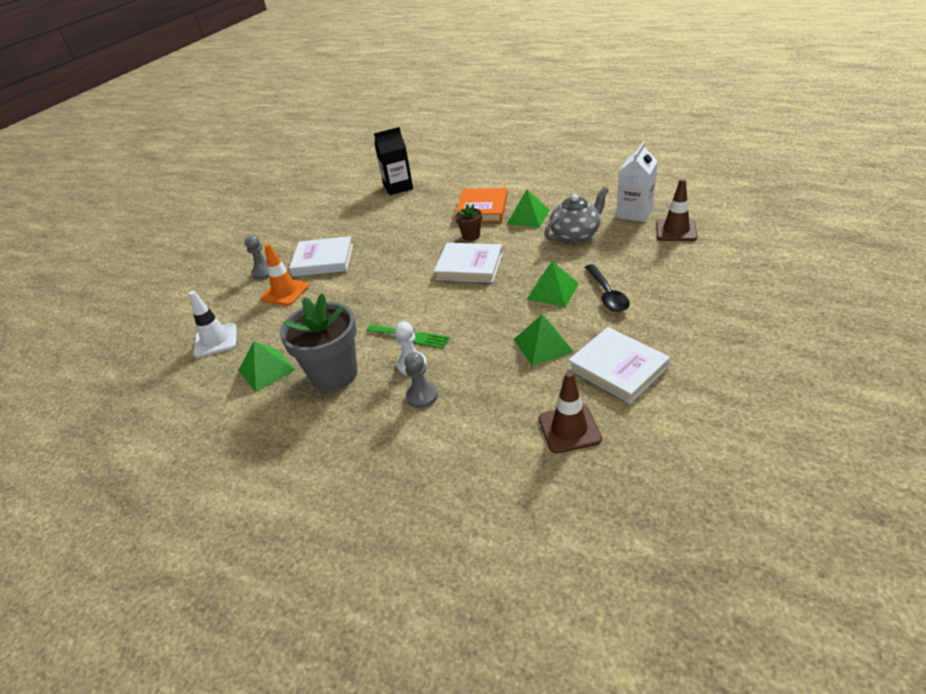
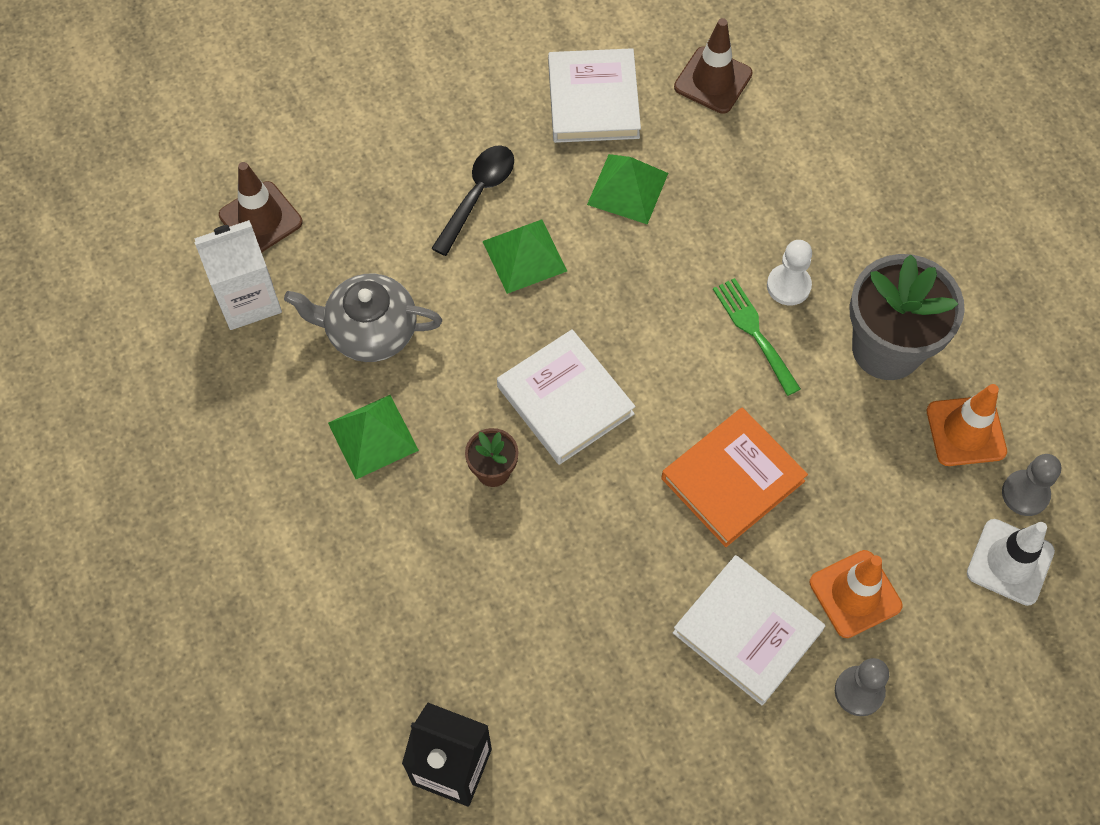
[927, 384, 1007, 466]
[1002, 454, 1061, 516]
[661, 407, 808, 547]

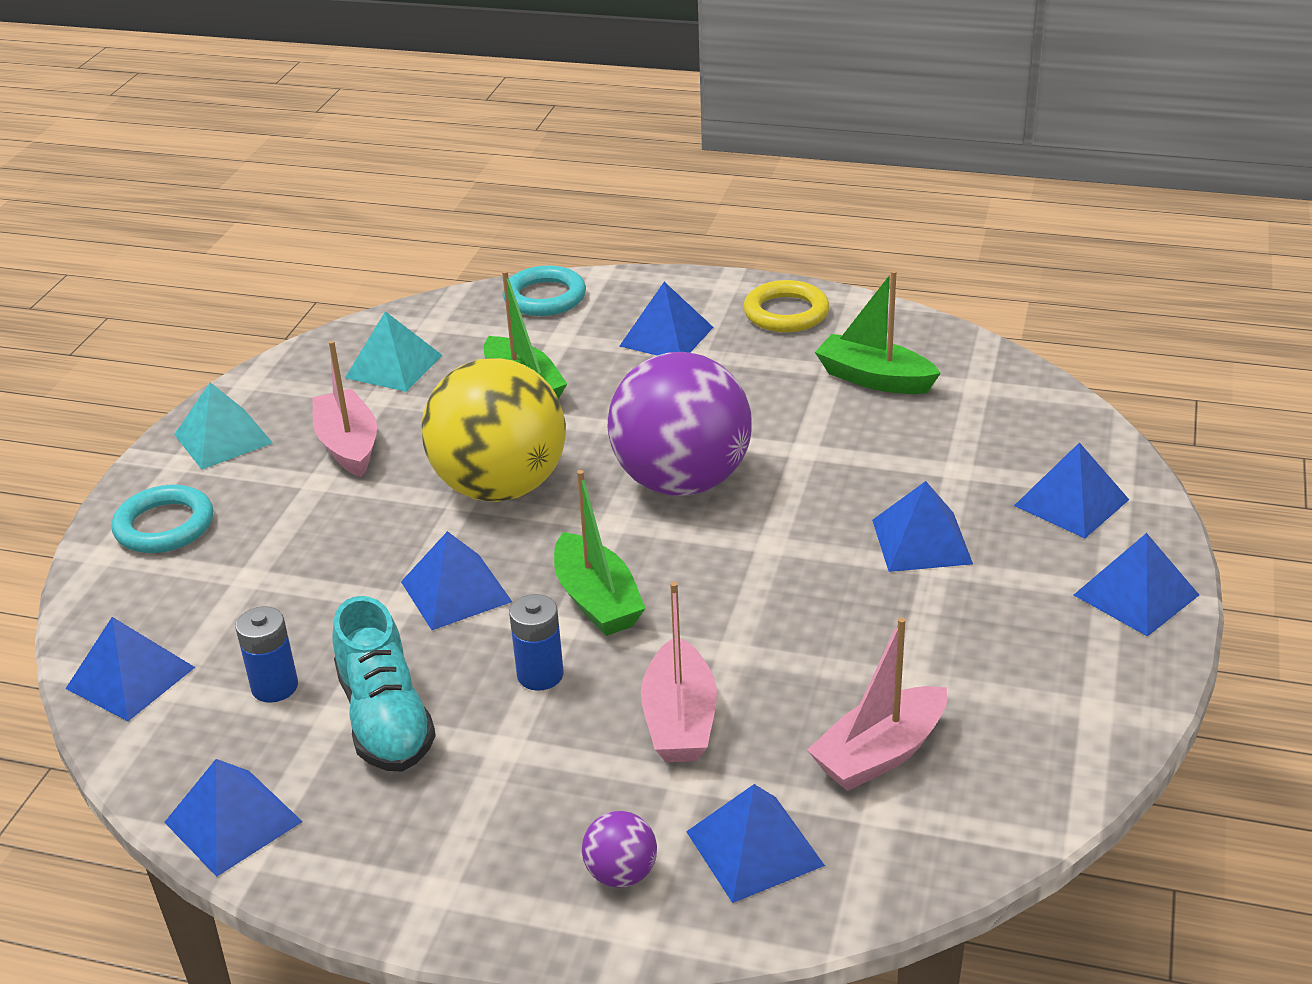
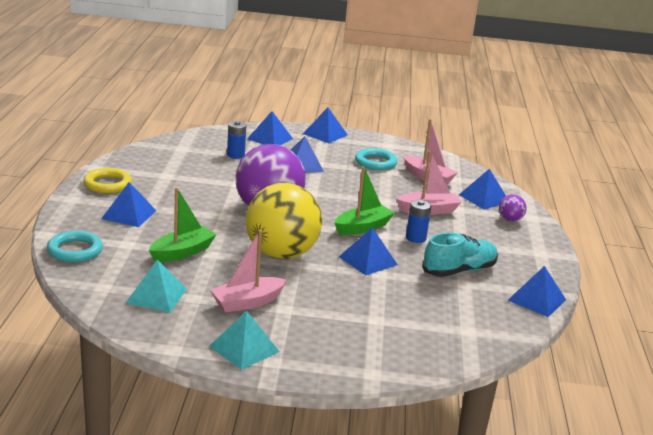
[66, 617, 195, 721] (first image)
[355, 148, 398, 170]
[227, 121, 246, 159]
[815, 270, 941, 394] (first image)

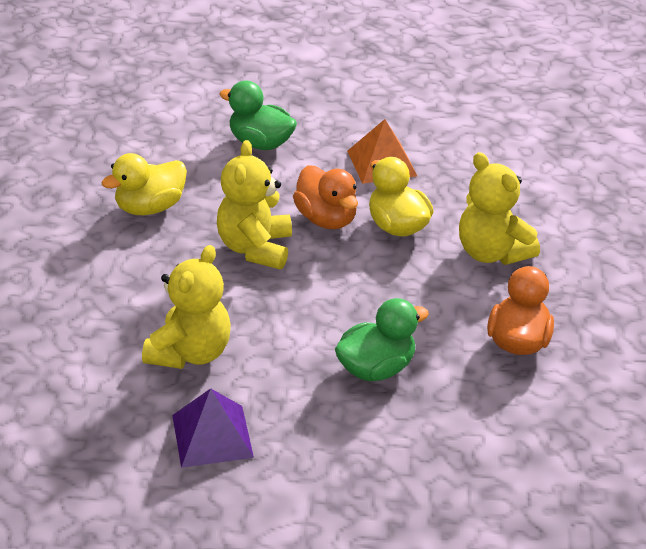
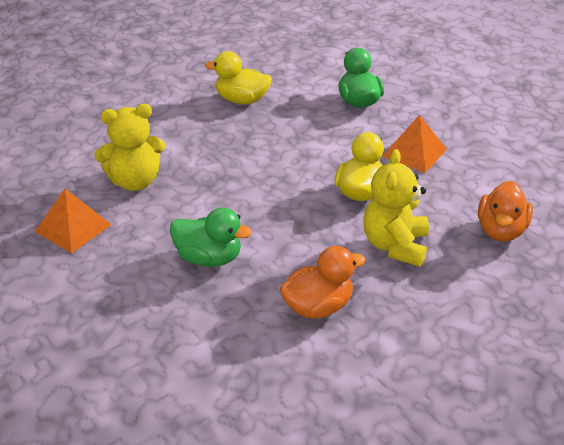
[35, 189, 112, 253]
[217, 140, 292, 269] (first image)
[478, 181, 533, 242]

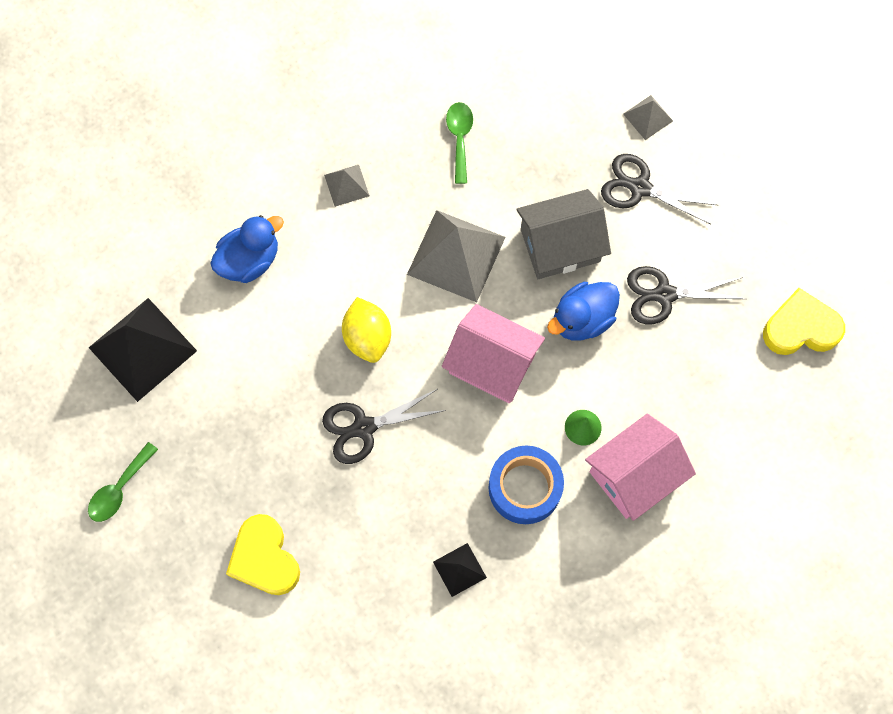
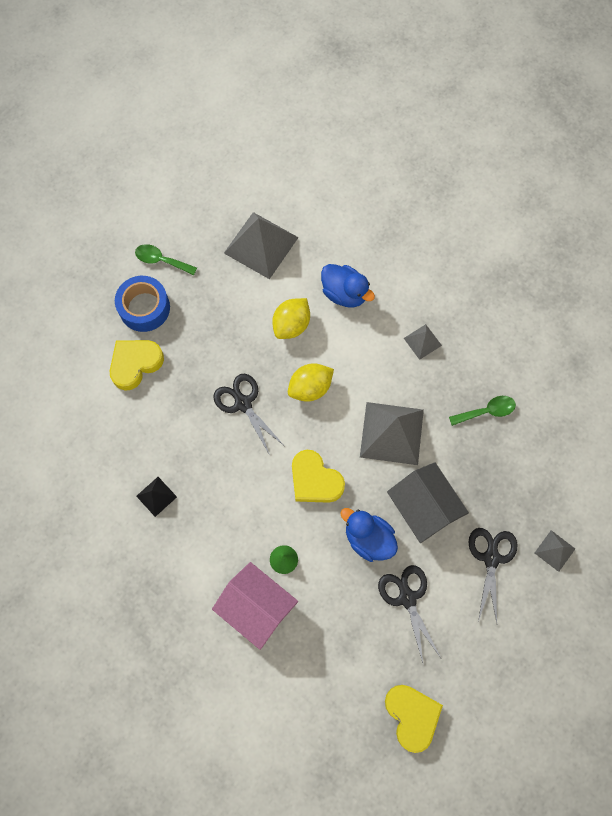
[224, 212, 299, 279]
[292, 450, 345, 503]
[115, 276, 170, 332]
[272, 298, 310, 339]

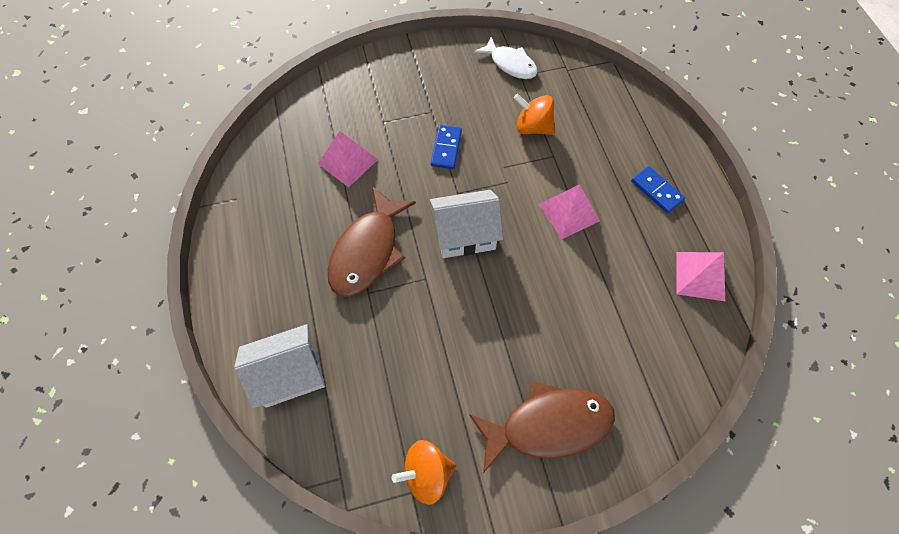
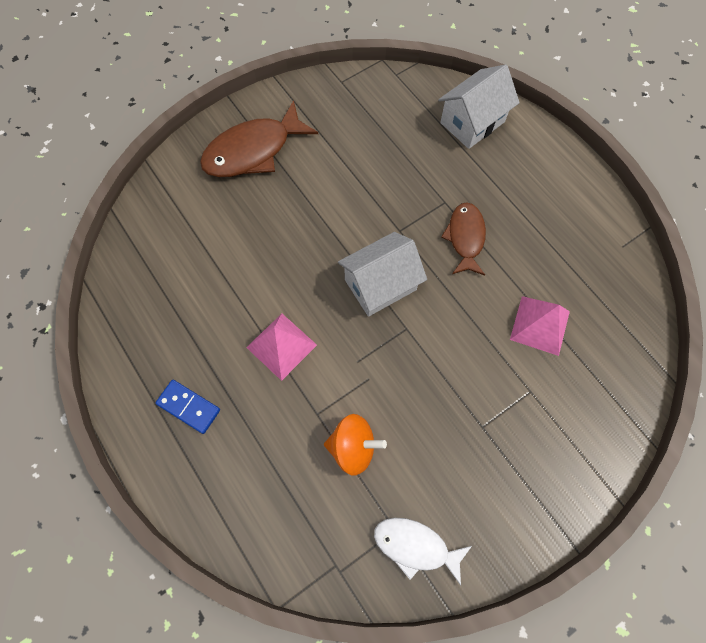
[441, 202, 486, 276]
[392, 440, 456, 505] (first image)
[431, 125, 462, 169] (first image)
[676, 252, 725, 301] (first image)

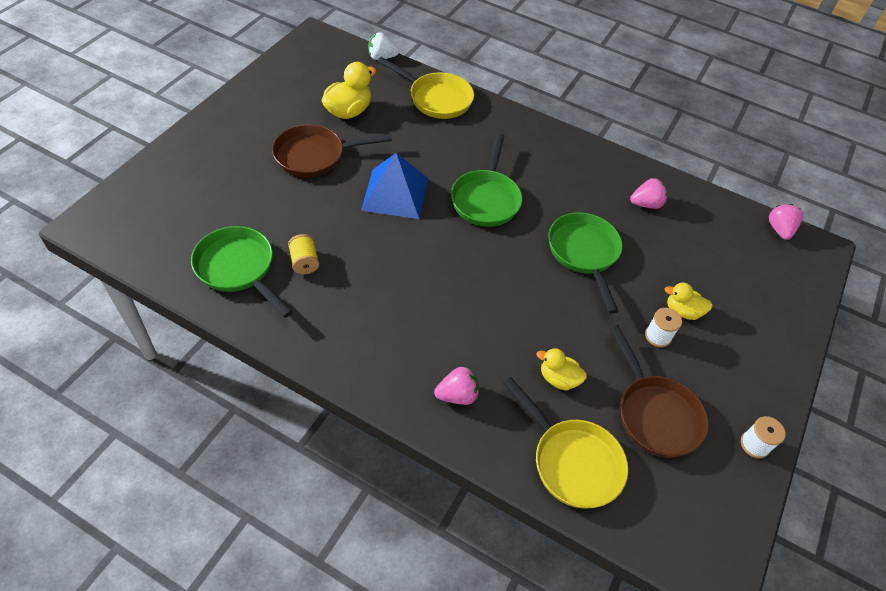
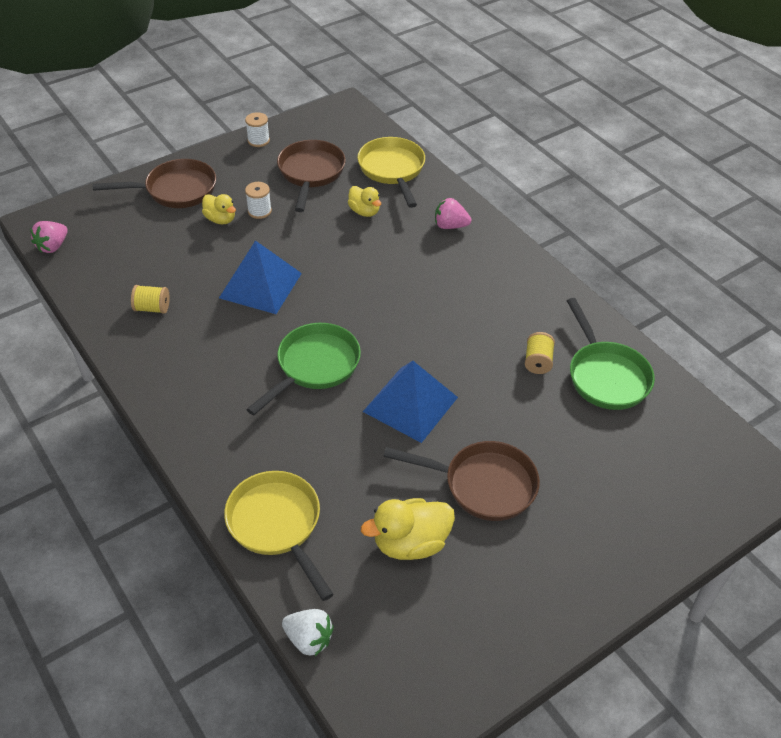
[219, 240, 302, 314]
[131, 285, 170, 314]
[93, 159, 216, 208]

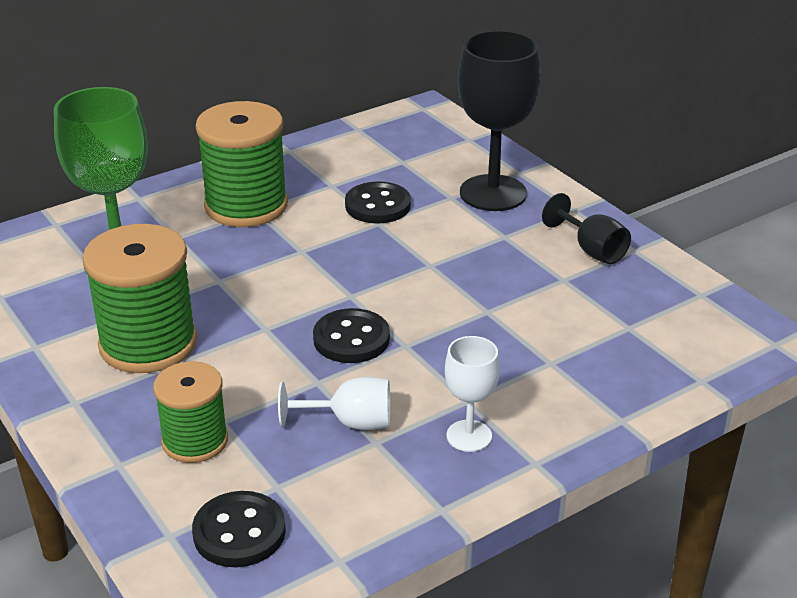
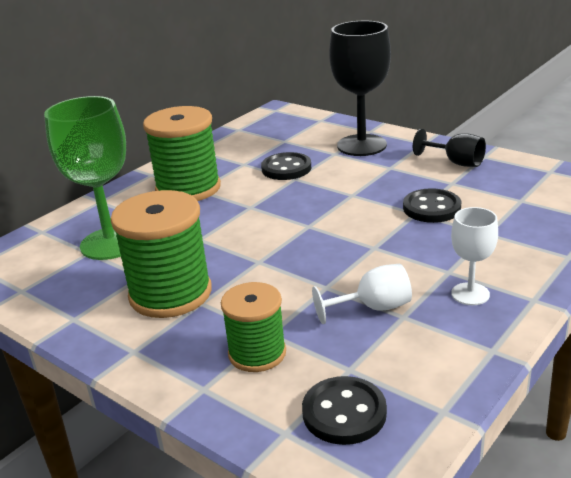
[403, 188, 461, 223]

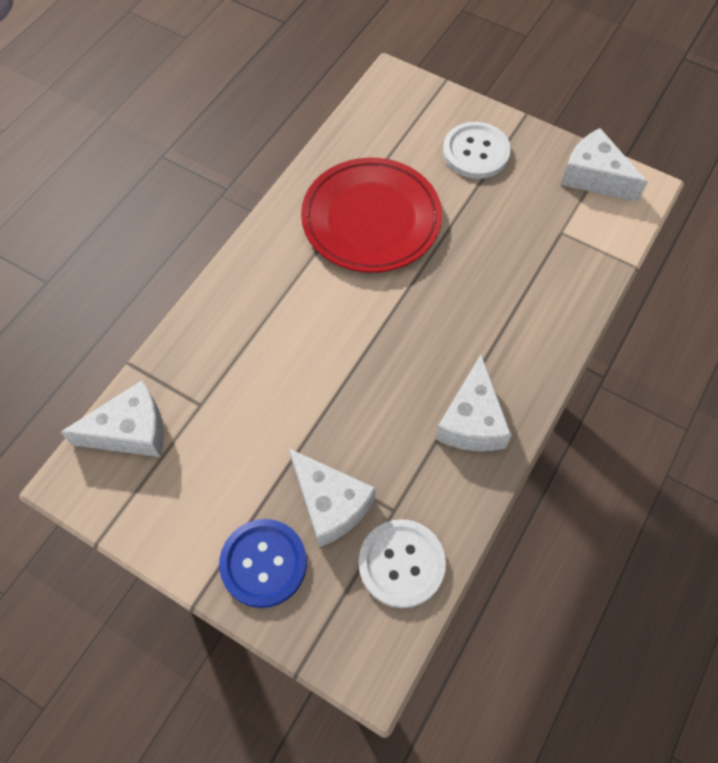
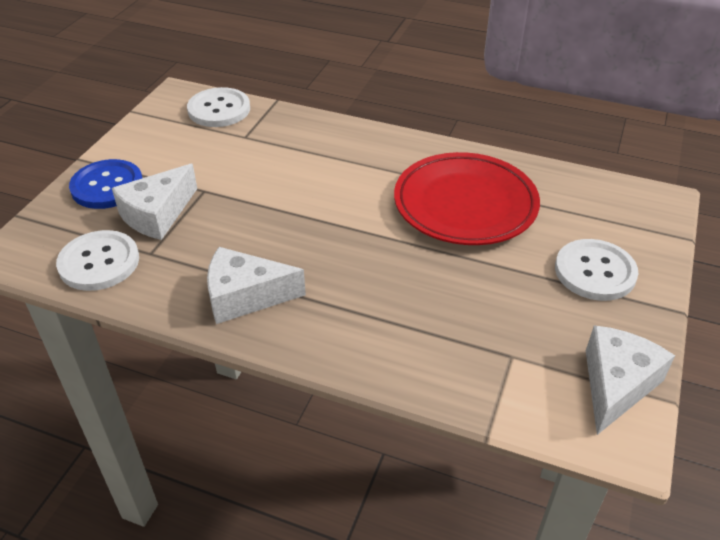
[187, 87, 250, 127]

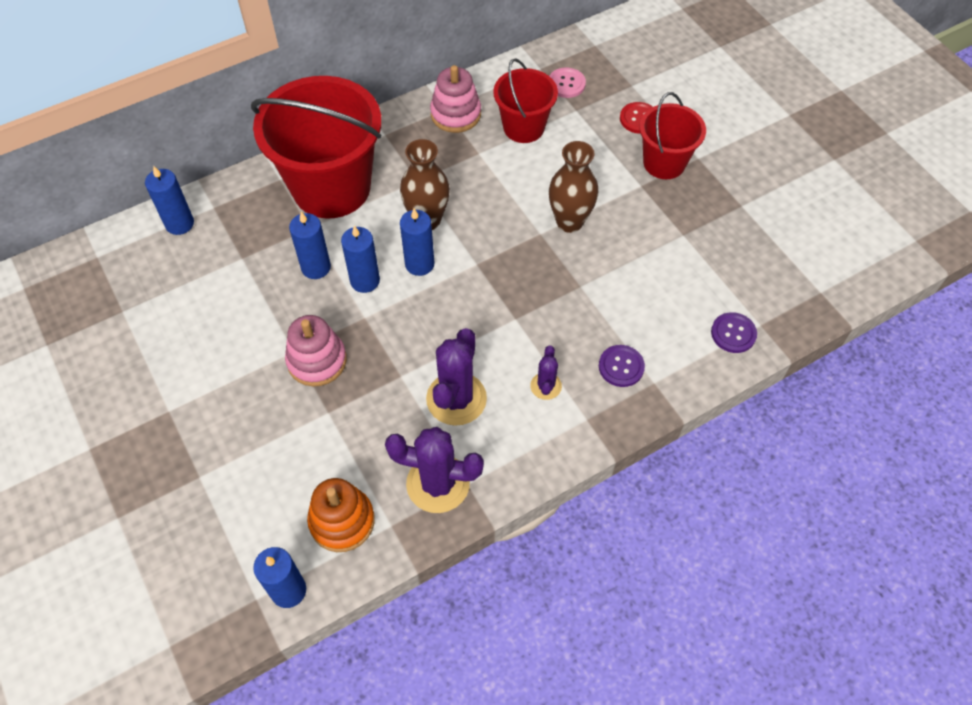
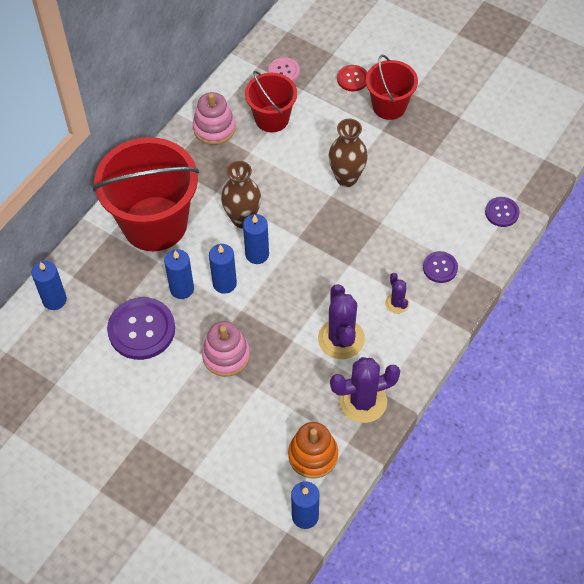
[107, 297, 175, 360]

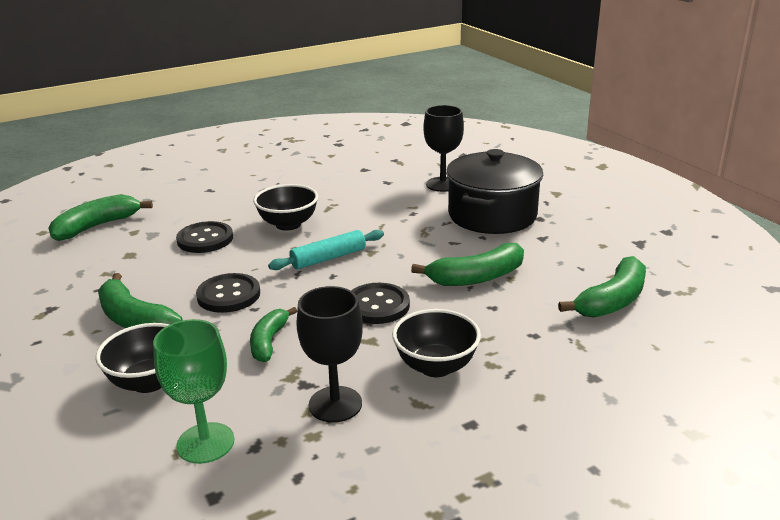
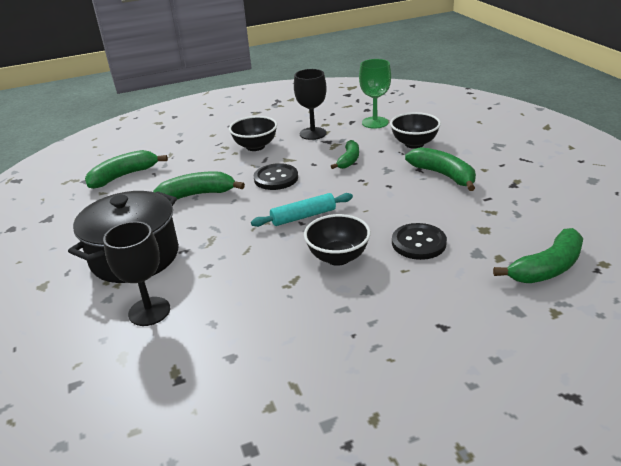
[196, 273, 260, 313] (first image)

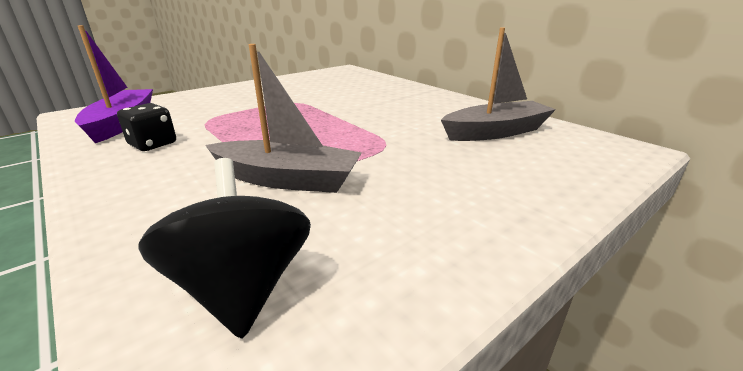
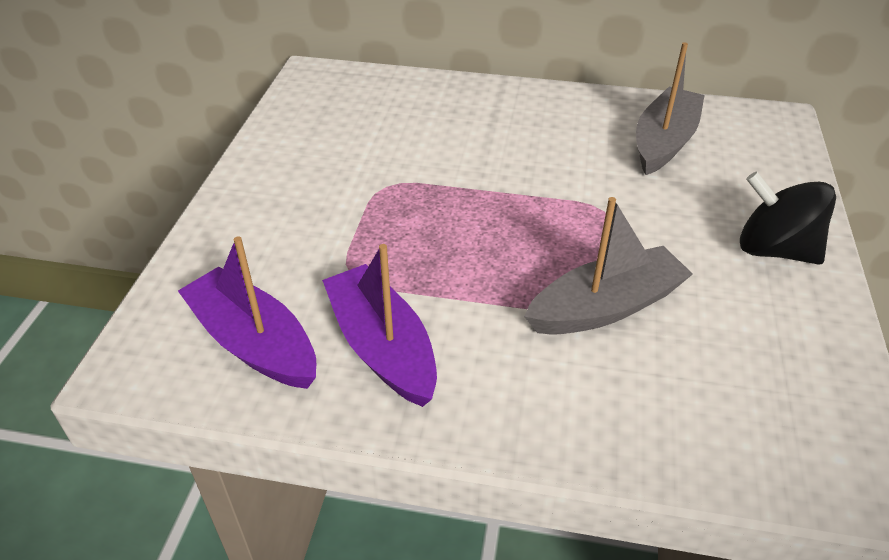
[322, 244, 437, 407]
[740, 172, 836, 265]

